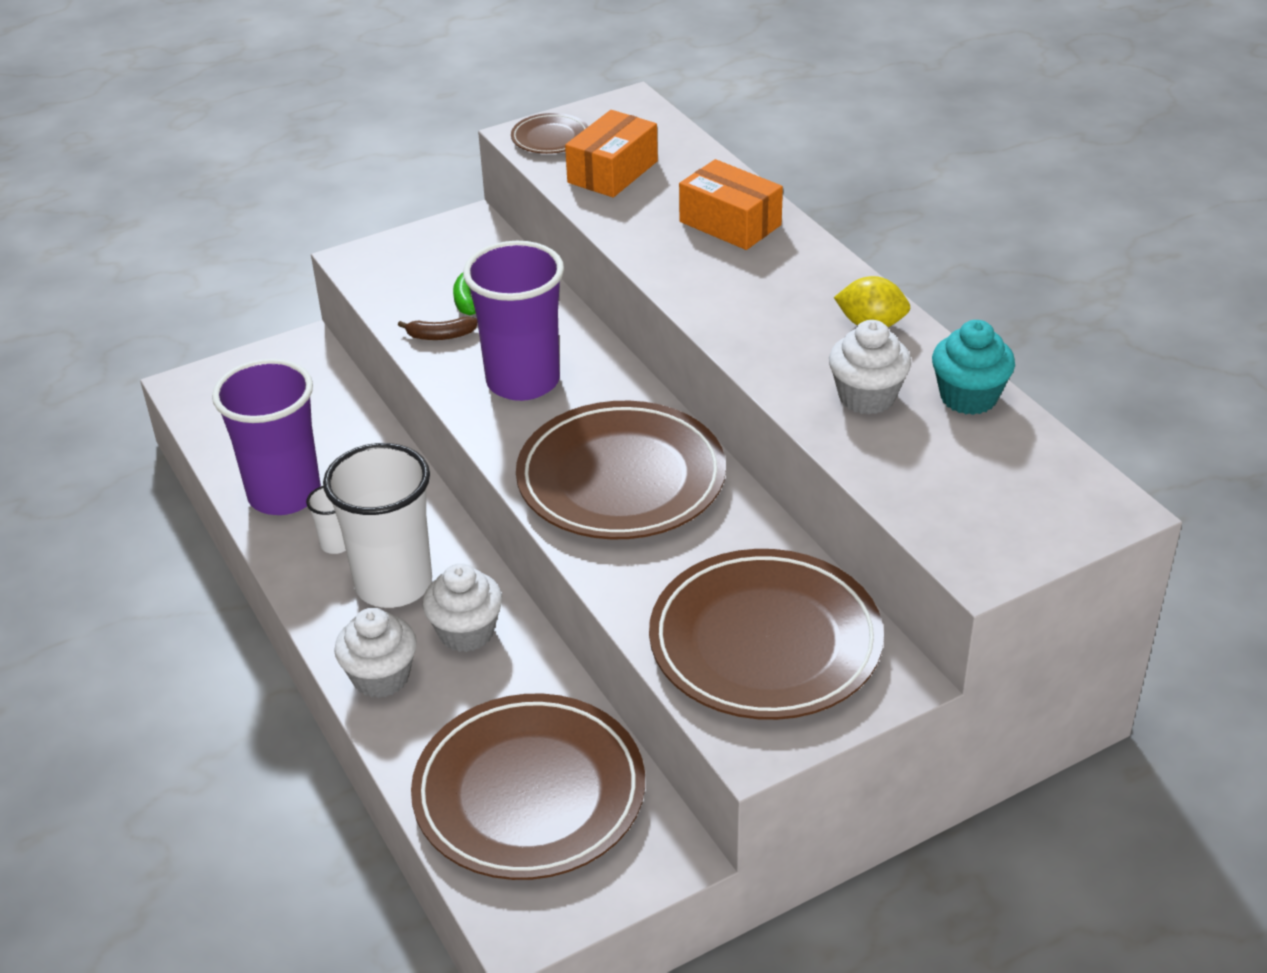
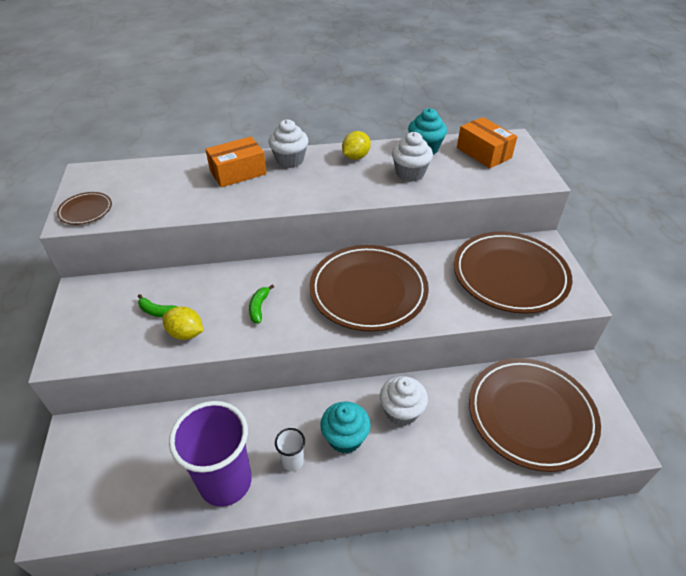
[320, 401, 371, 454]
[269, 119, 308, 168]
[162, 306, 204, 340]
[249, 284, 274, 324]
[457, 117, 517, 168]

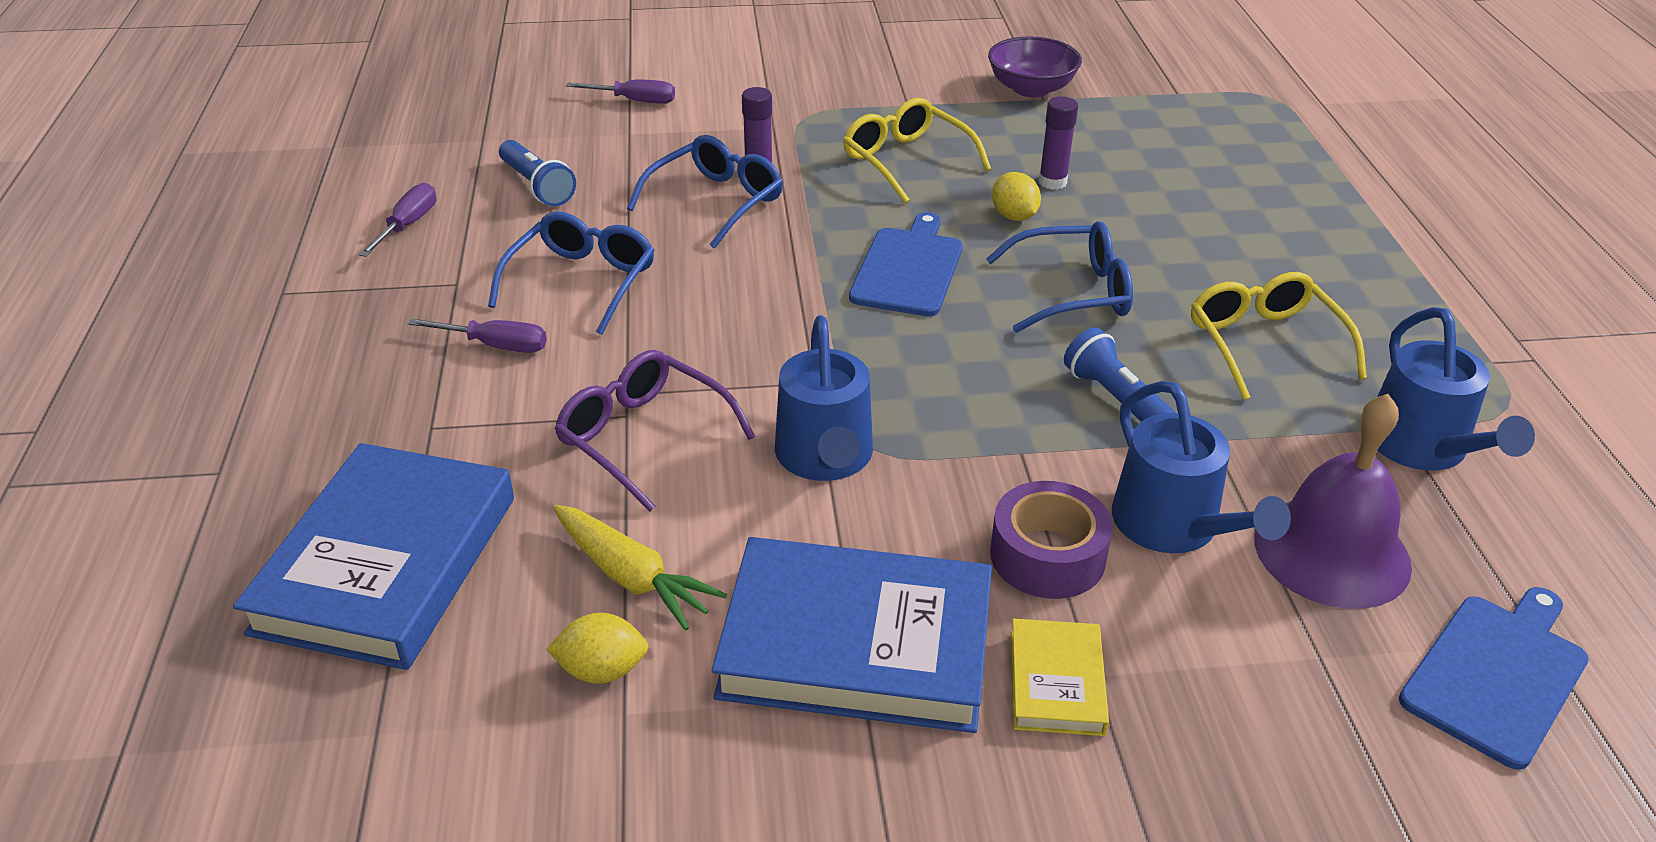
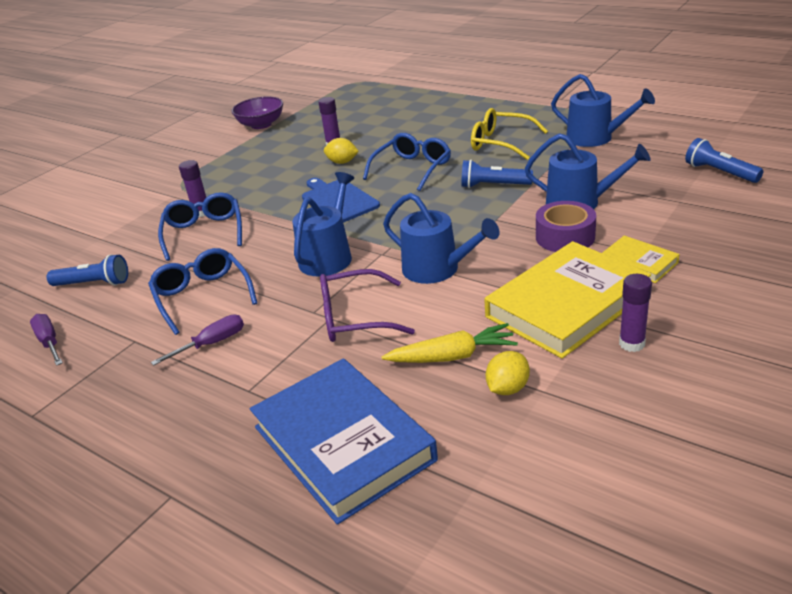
[566, 80, 675, 104] (first image)
[484, 241, 651, 359]
[843, 98, 991, 203] (first image)
[1254, 394, 1412, 609] (first image)
[685, 138, 763, 183]
[292, 172, 354, 277]
[619, 274, 652, 352]

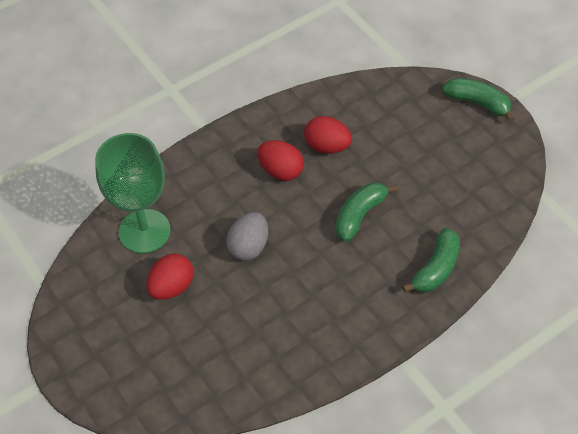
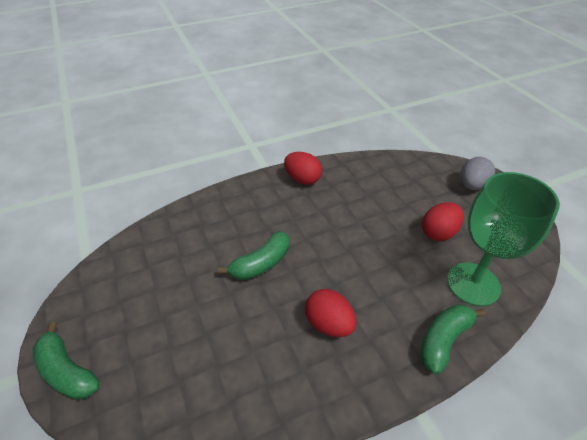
[460, 157, 495, 190]
[284, 152, 322, 185]
[420, 304, 486, 374]

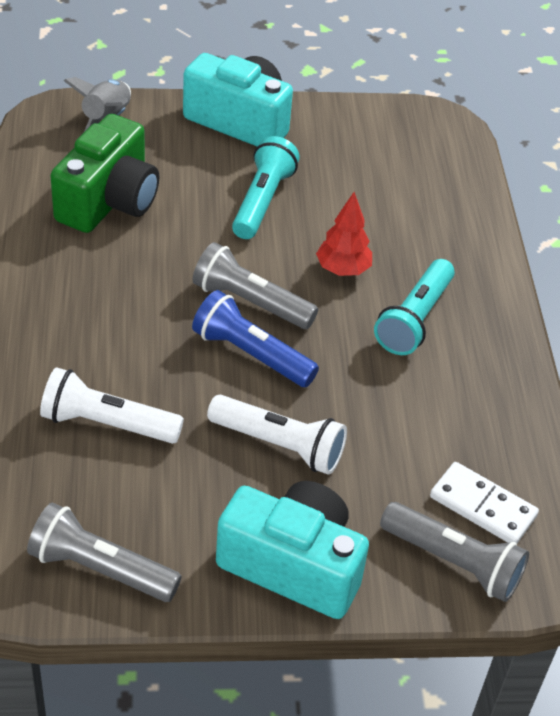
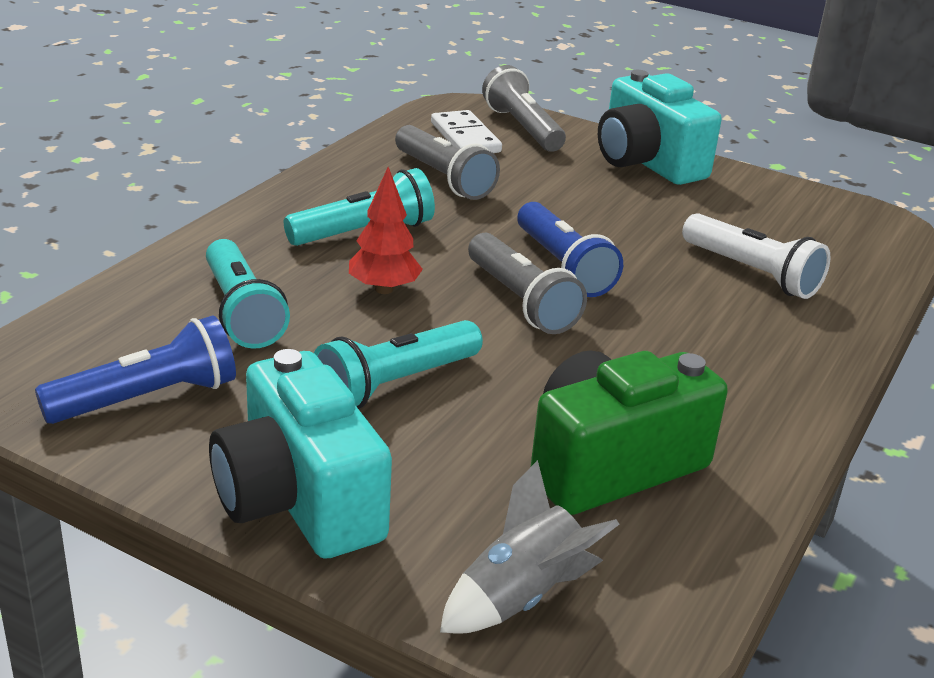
[395, 125, 500, 200]
[207, 395, 347, 475] (first image)
[35, 315, 236, 424]
[206, 239, 290, 349]

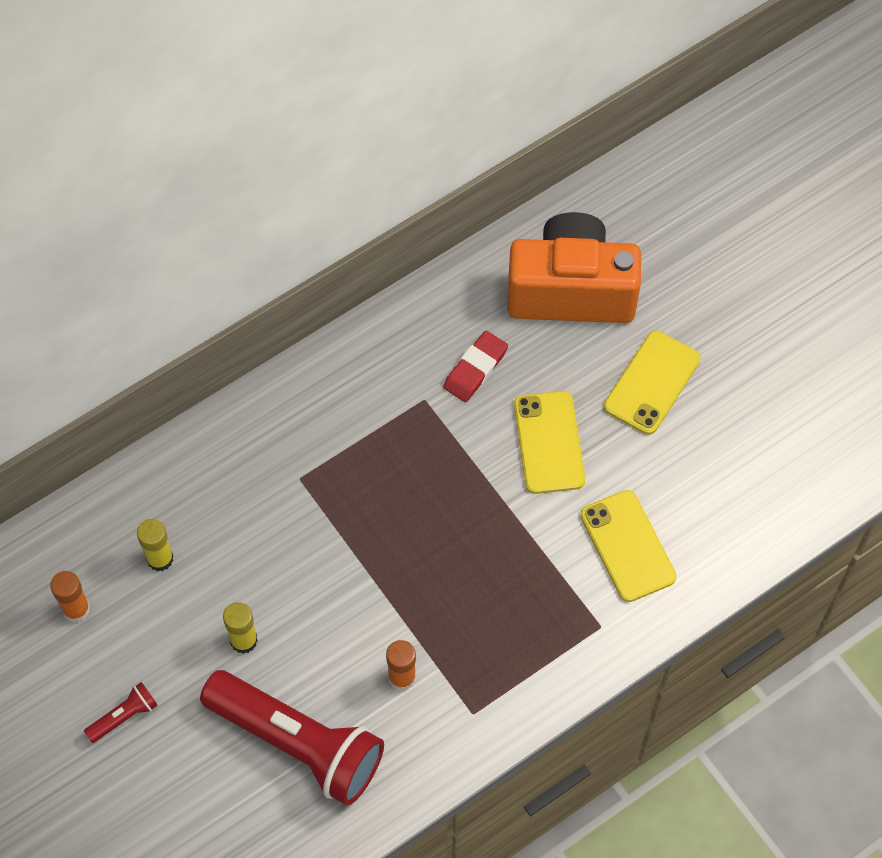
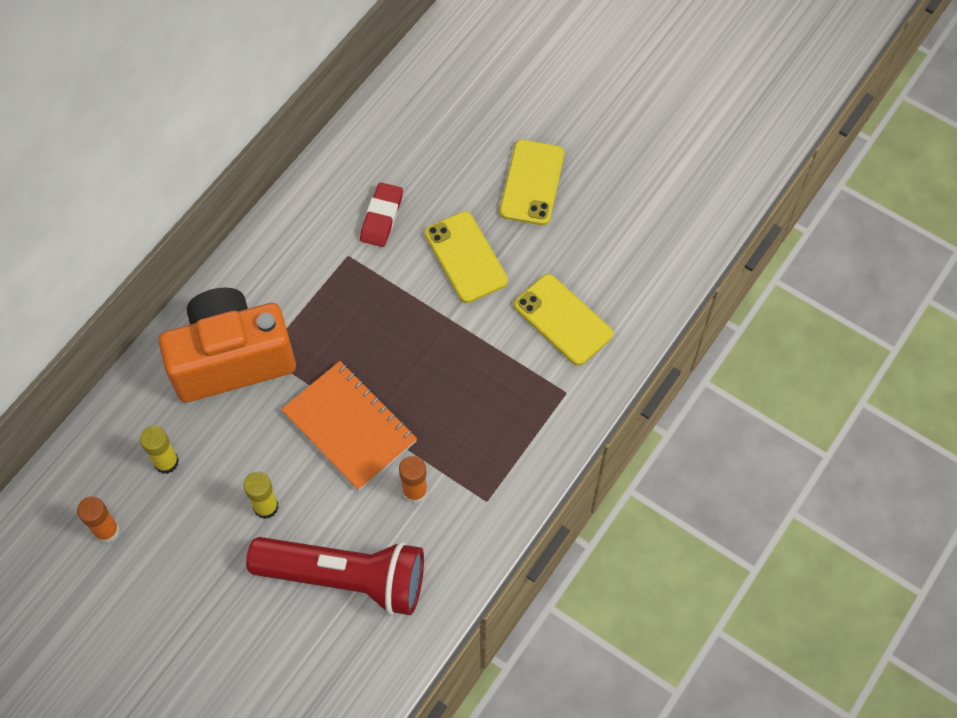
[84, 682, 158, 743] (first image)
[158, 288, 296, 402]
[281, 361, 417, 491]

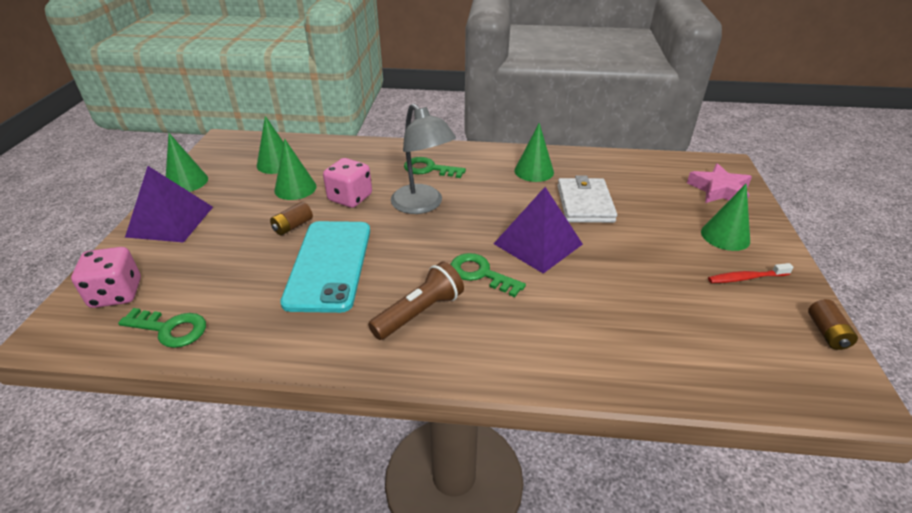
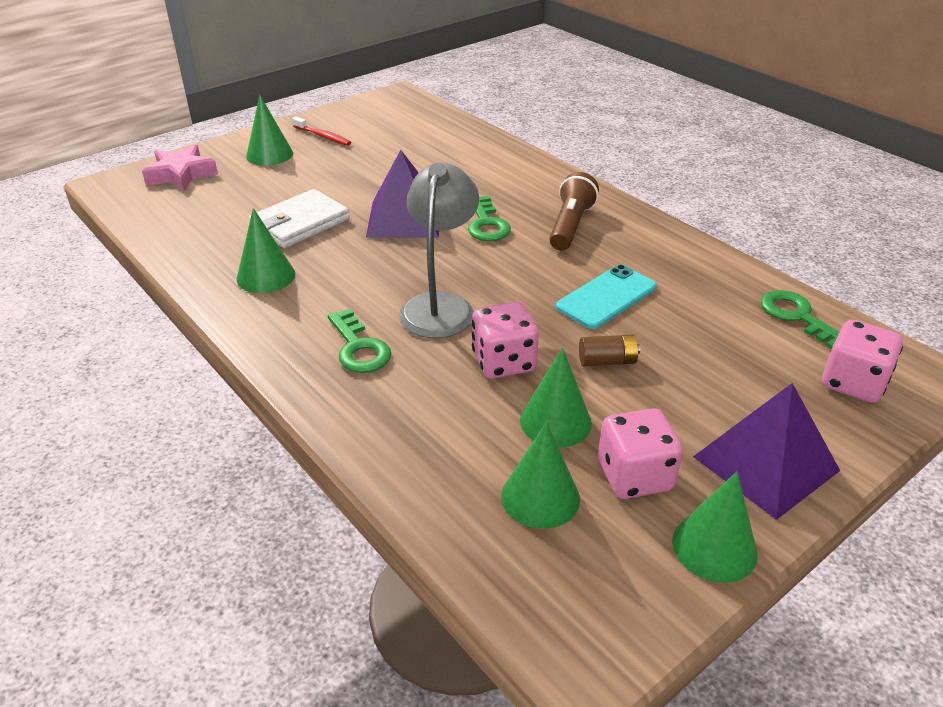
[556, 265, 657, 329]
[549, 172, 599, 251]
[808, 299, 858, 350] (first image)
[598, 408, 683, 499]

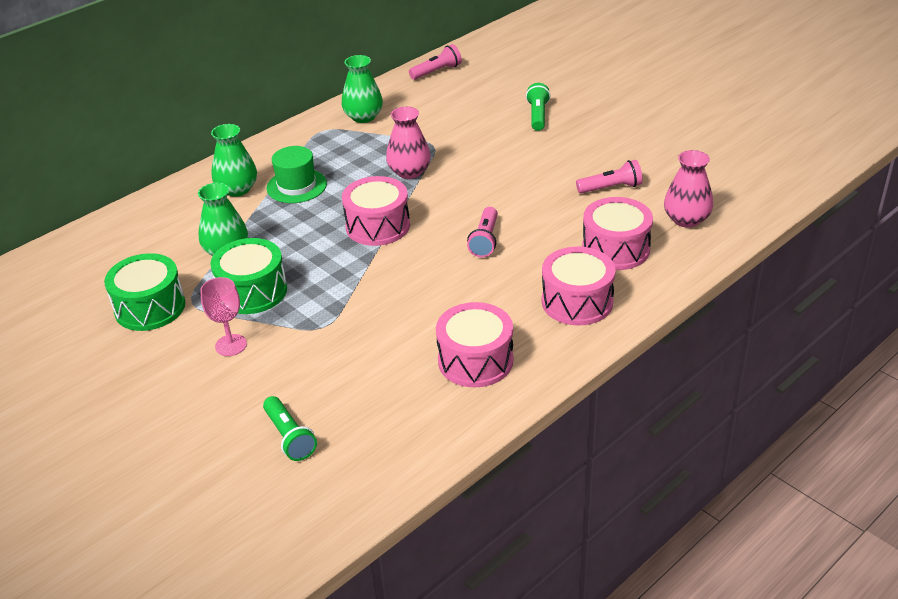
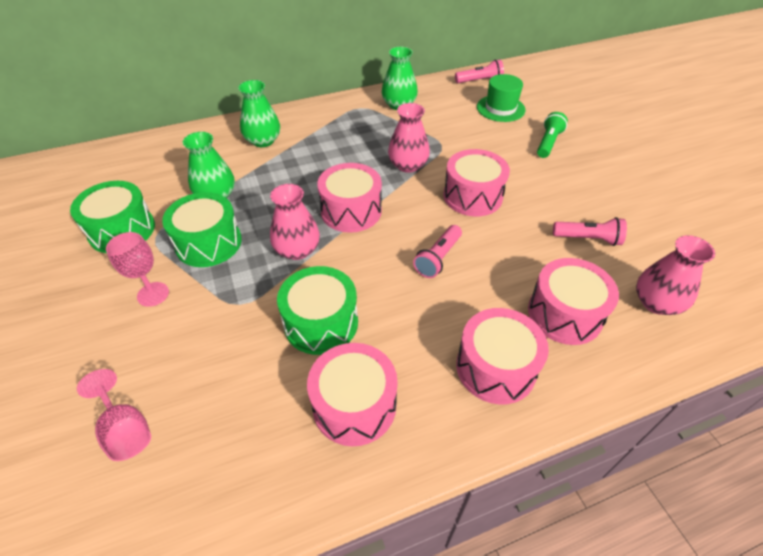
[77, 369, 151, 461]
[477, 74, 526, 122]
[270, 184, 320, 260]
[277, 266, 358, 355]
[443, 149, 510, 216]

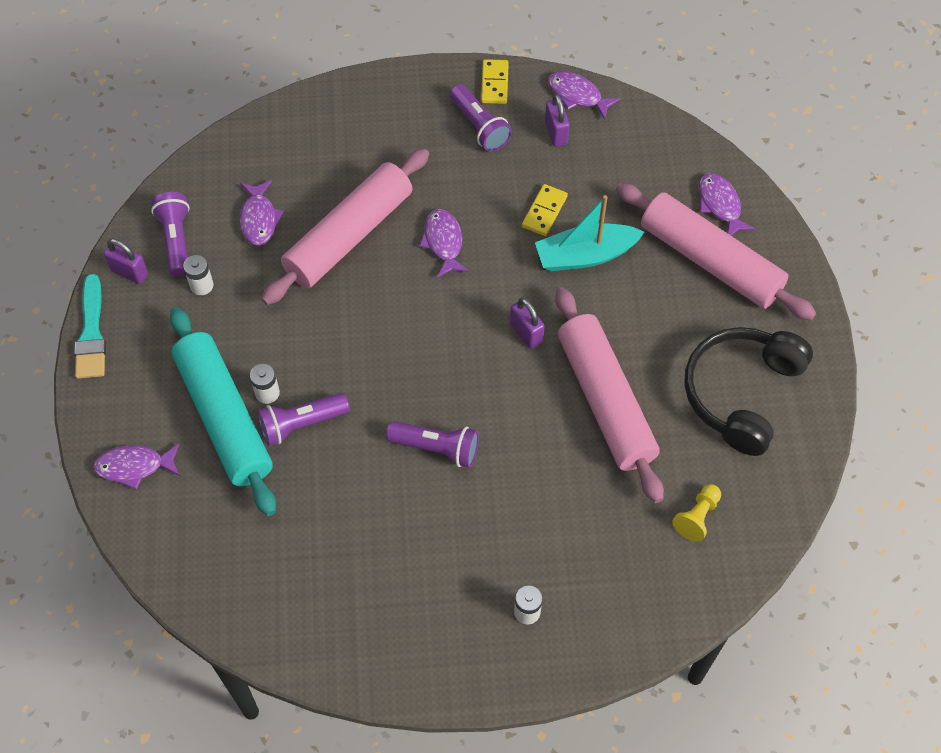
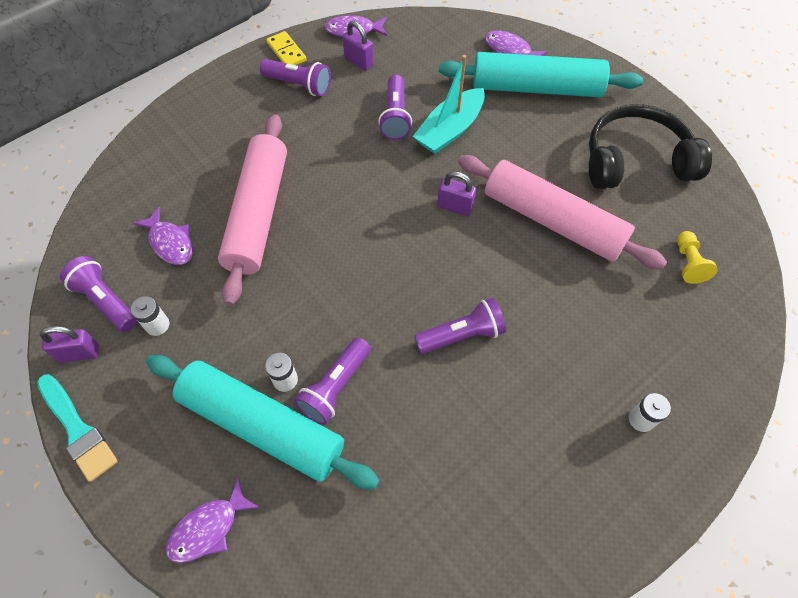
[419, 209, 469, 278] (first image)
[378, 75, 412, 140]
[439, 52, 643, 97]
[589, 104, 712, 189]

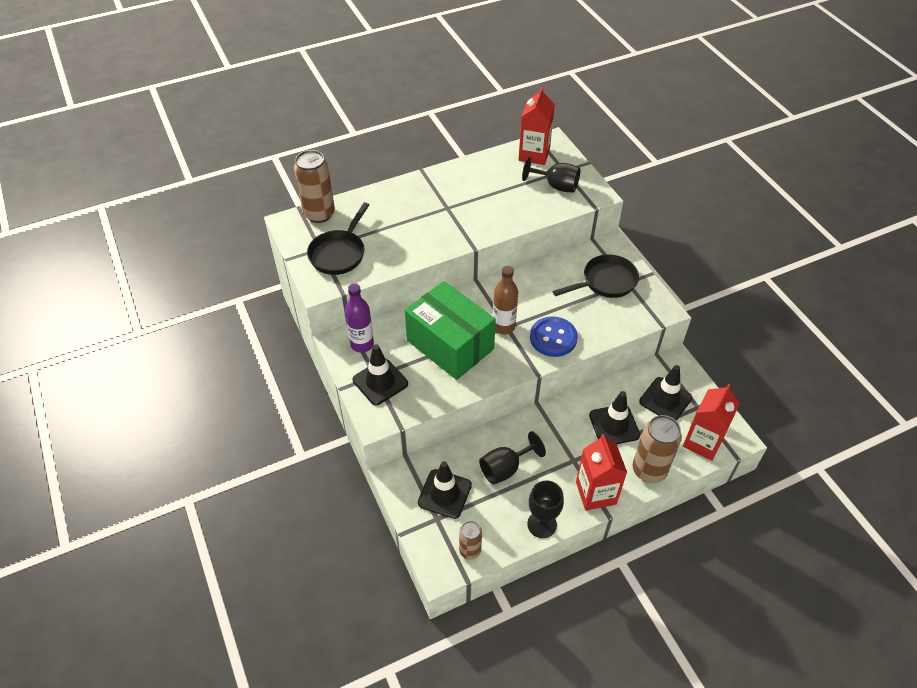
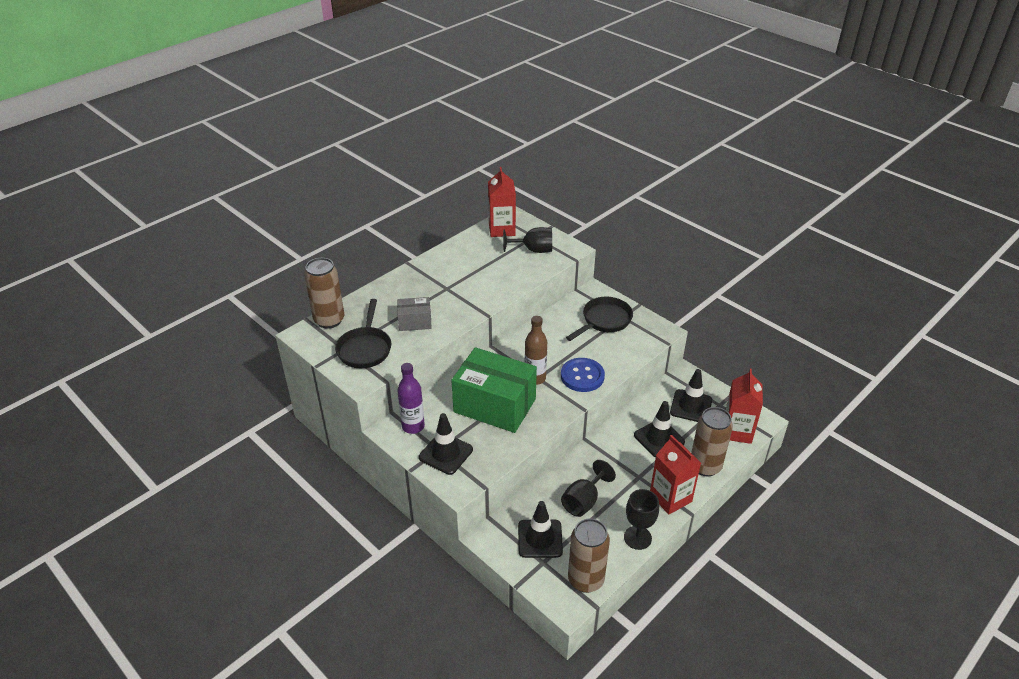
[568, 518, 610, 593]
[397, 297, 432, 331]

